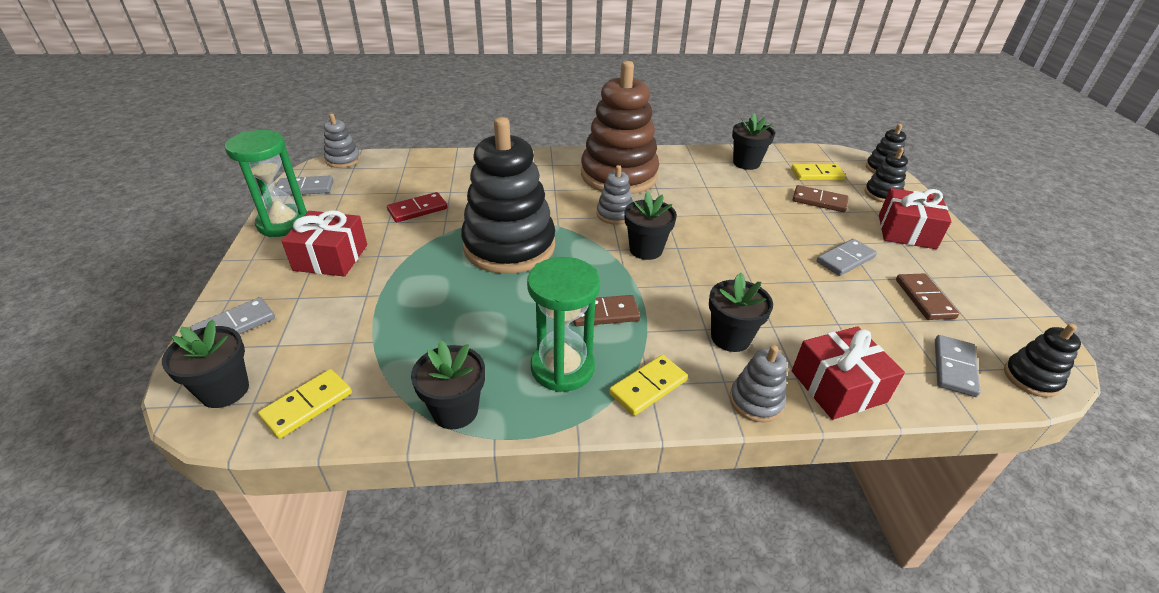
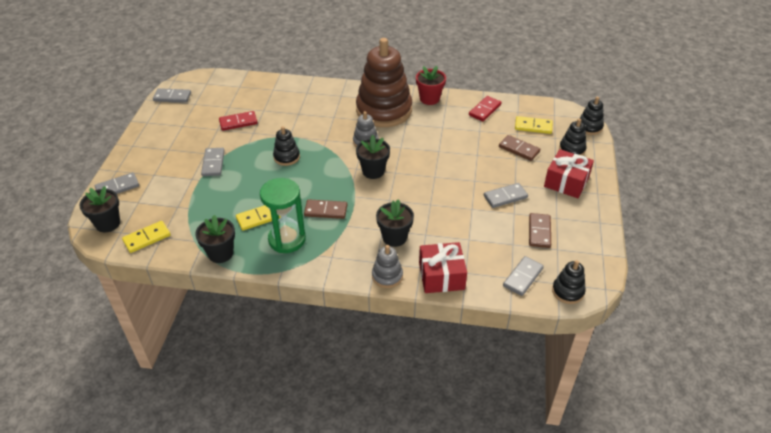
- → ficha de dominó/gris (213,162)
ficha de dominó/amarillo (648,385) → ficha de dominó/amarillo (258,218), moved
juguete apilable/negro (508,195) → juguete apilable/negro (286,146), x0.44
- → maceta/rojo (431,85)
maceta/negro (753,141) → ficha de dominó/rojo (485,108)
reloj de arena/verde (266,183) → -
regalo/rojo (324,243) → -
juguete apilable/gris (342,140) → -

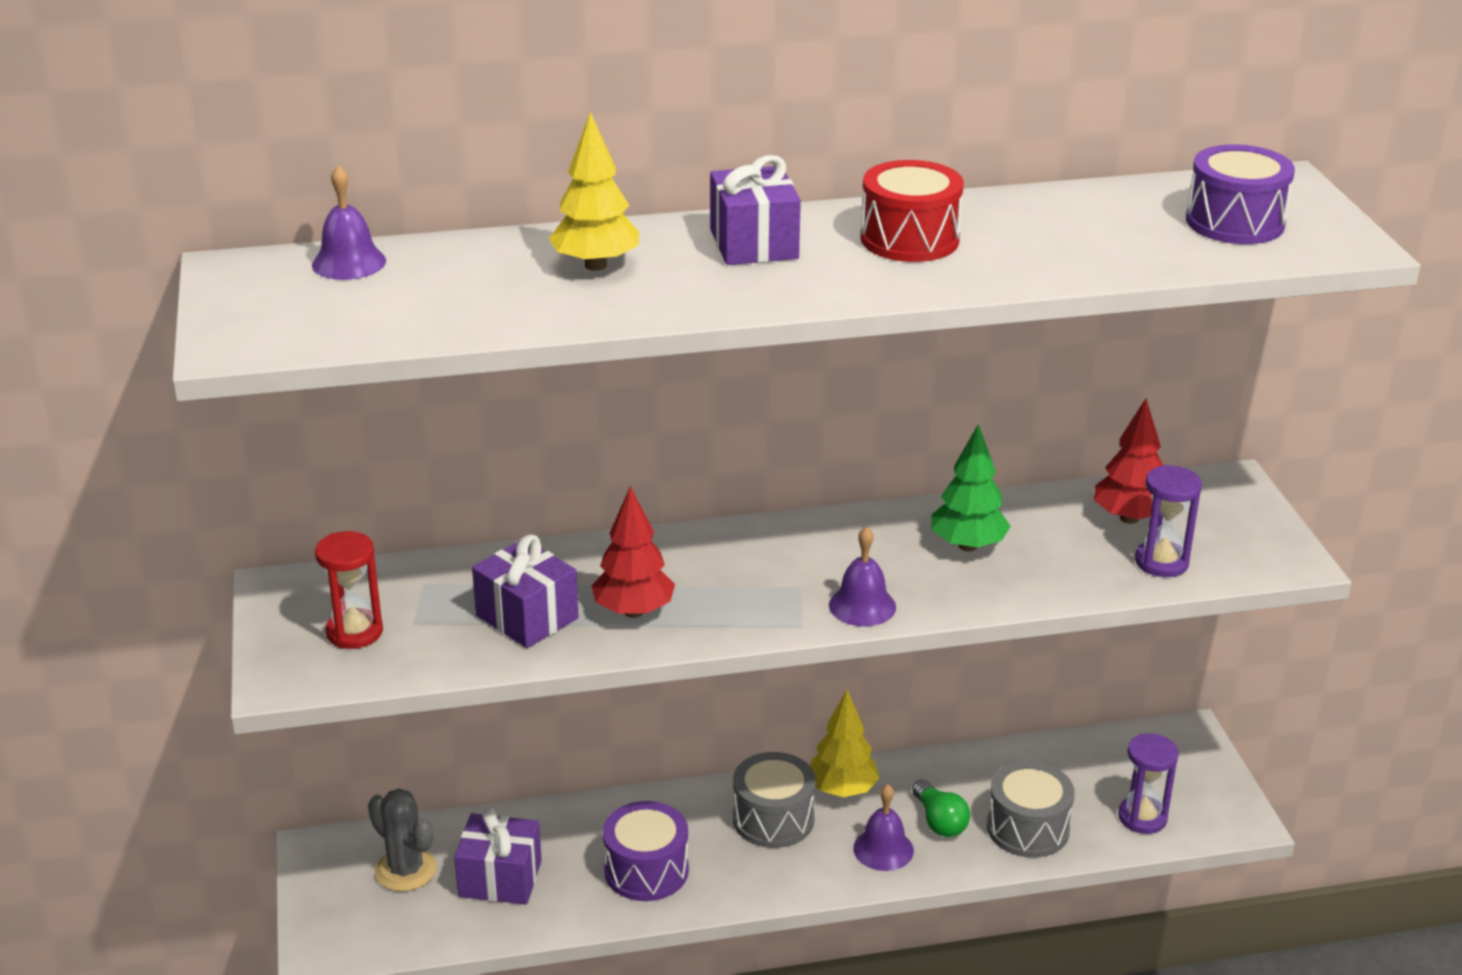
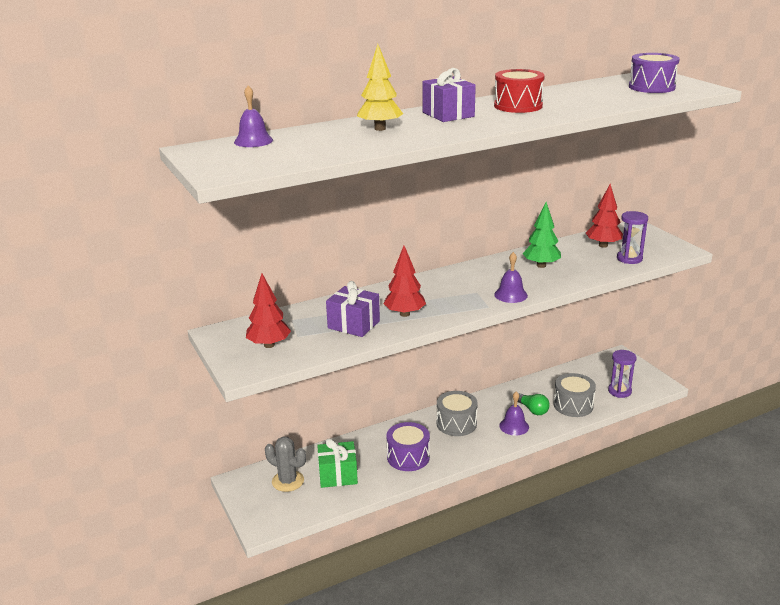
reloj de arena/rojo (349,590) → árbol/rojo (268,310)
regalo/morado (498,856) → regalo/verde (337,463)
árbol/amarillo (844,743) → -

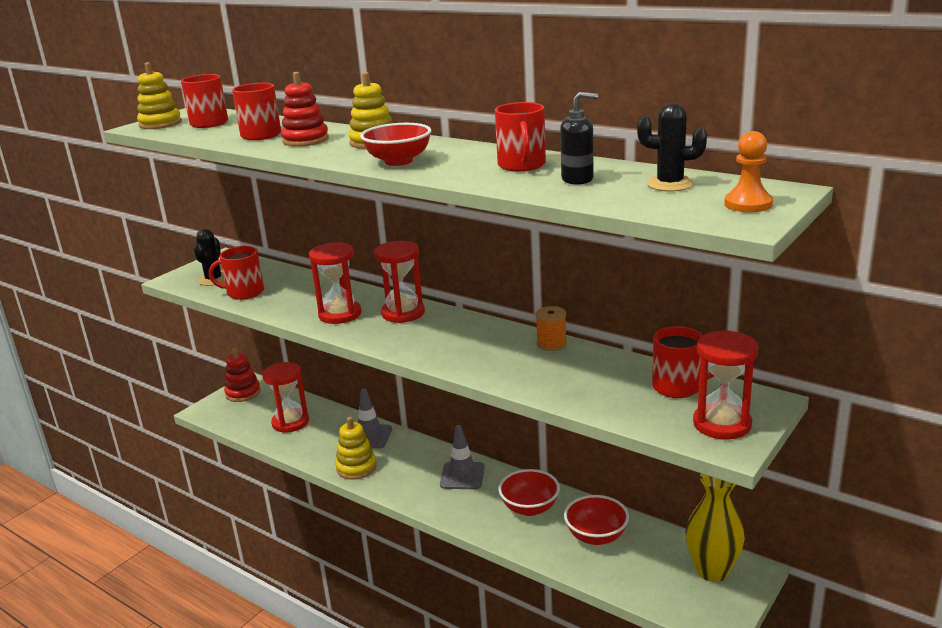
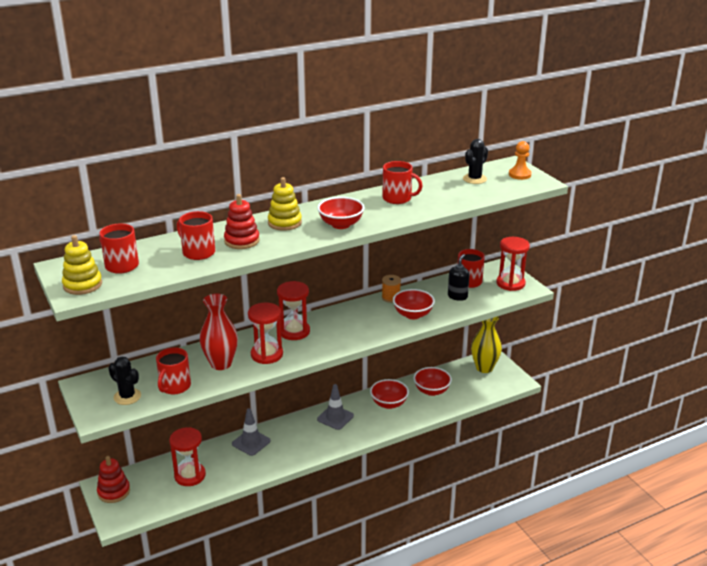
- → florero/rojo (219,331)
- → cuenco/rojo (414,304)
dispensador de jabón/negro (579,138) → dispensador de jabón/negro (459,277), moved
juguete apilable/amarillo (356,448) → -

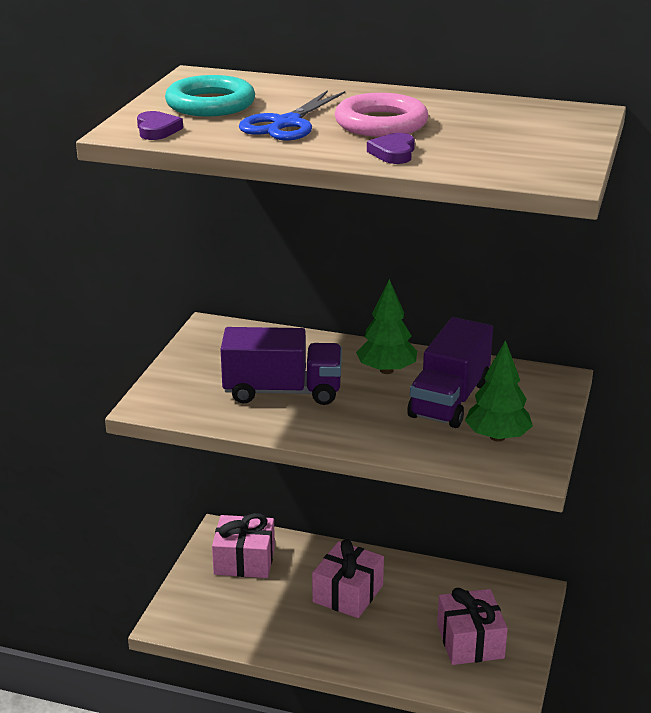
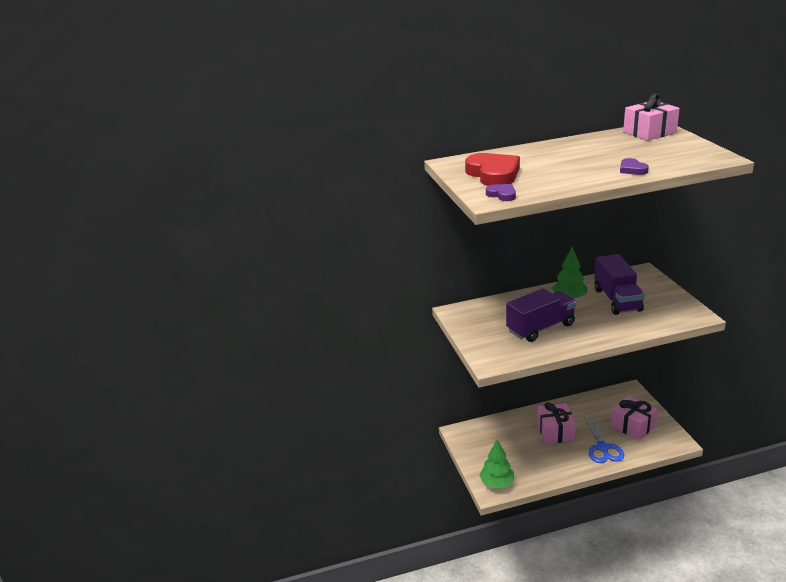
anillo/turquesa (210,95) → corazón/rojo (492,169)
árbol/verde (499,391) → árbol/verde (496,464), moved
tijeras/azul (292,115) → tijeras/azul (604,439), moved
regalo/rosa (243,545) → regalo/rosa (651,117), moved
anillo/rosa (381,115) → -

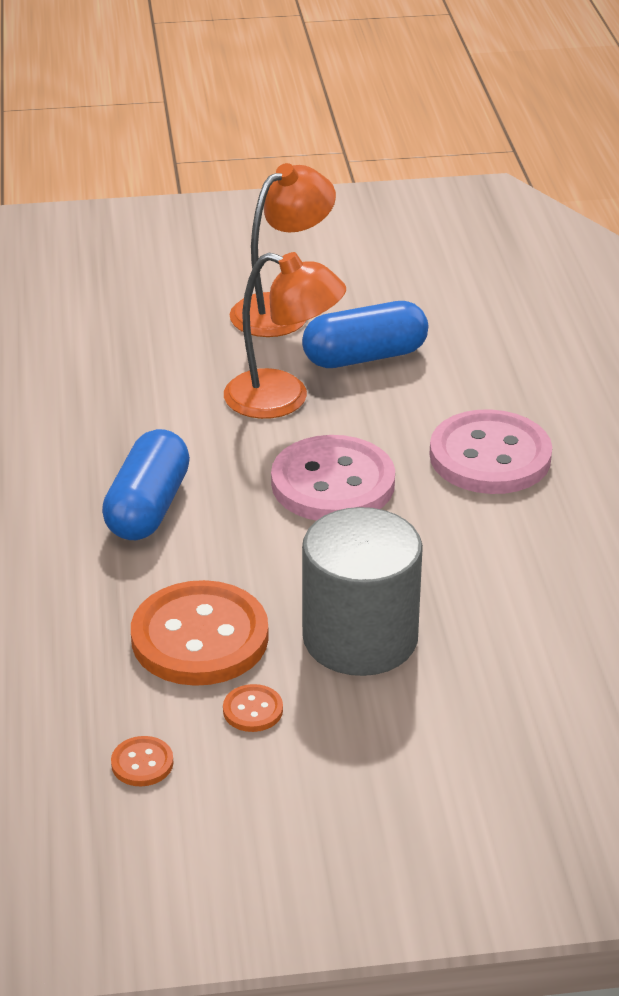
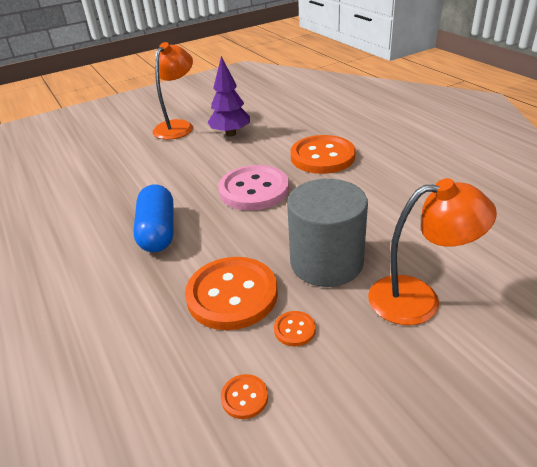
cápsula/azul (365,334) → árbol/morado (229,96)
botón/rosa (491,451) → botón/naranja (323,154)
lámpara/naranja (285,335) → lámpara/naranja (432,251), moved

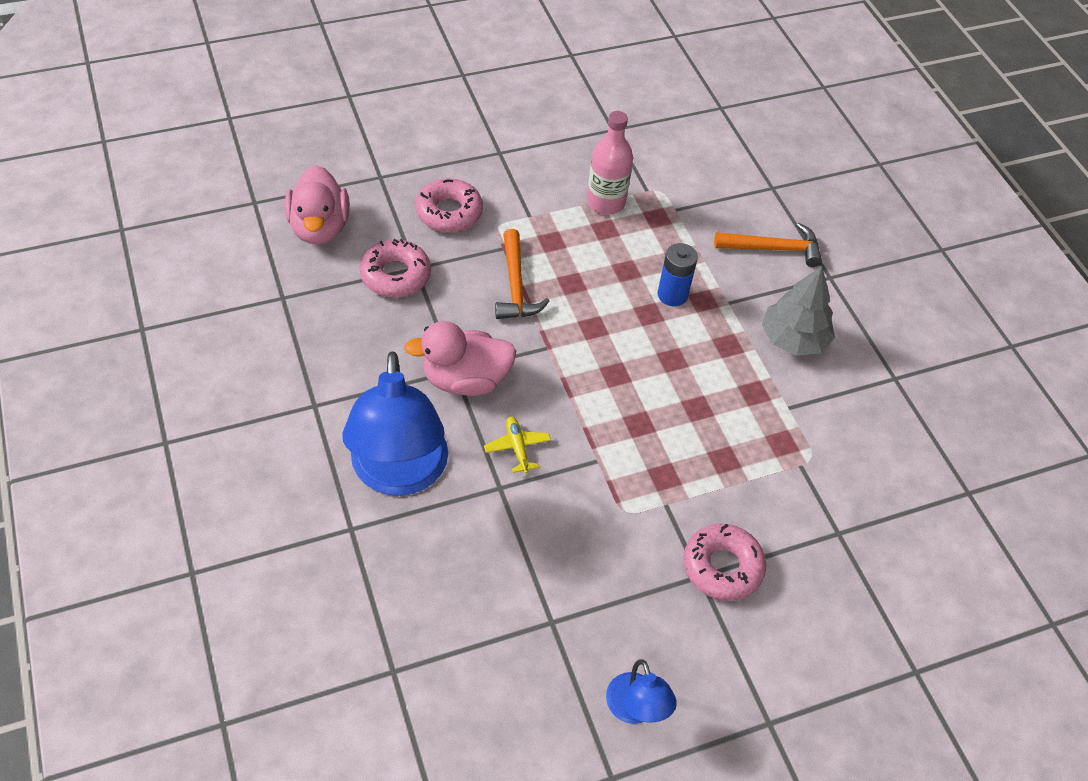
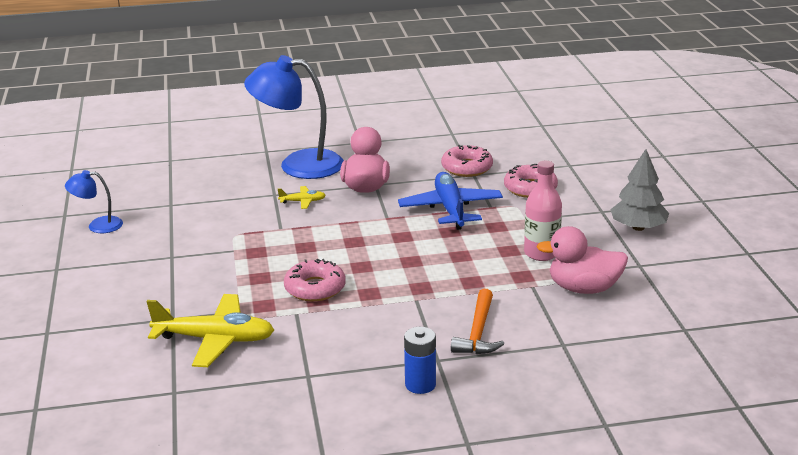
- → avión/amarillo (210,330)
rosquilla/rosa (725,562) → rosquilla/rosa (315,280), moved
martillo/naranja (522,274) → avión/azul (450,201)
pila/azul (677,274) → pila/azul (420,360), moved
pato/rosa (317,205) → pato/rosa (582,260), moved
árbol/gris (798,311) → árbol/gris (639,190), moved

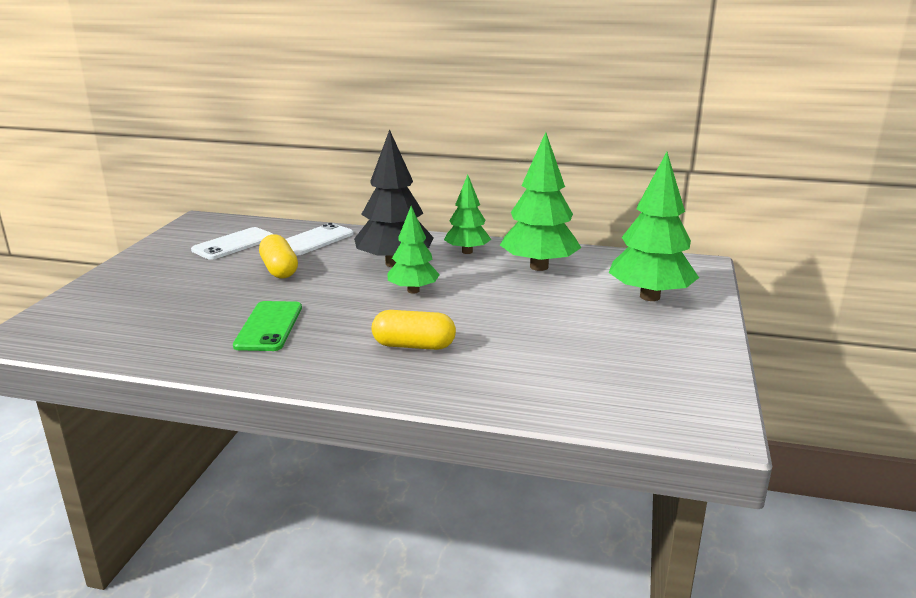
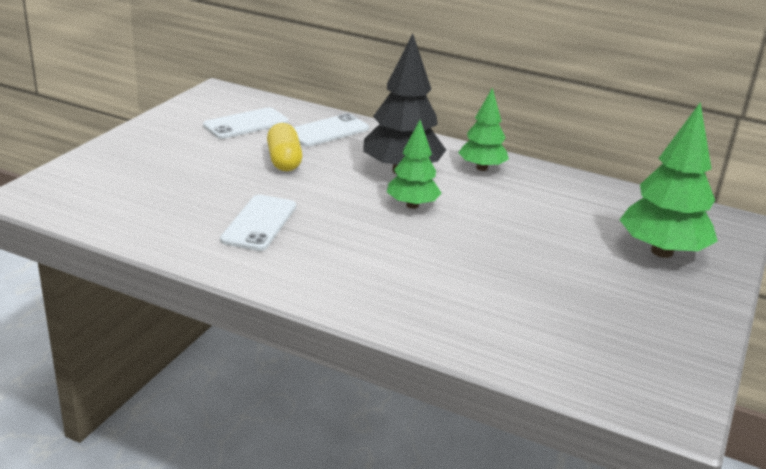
móvil/verde (267,326) → móvil/blanco (258,223)
cápsula/amarillo (414,330) → -
árbol/verde (540,201) → -

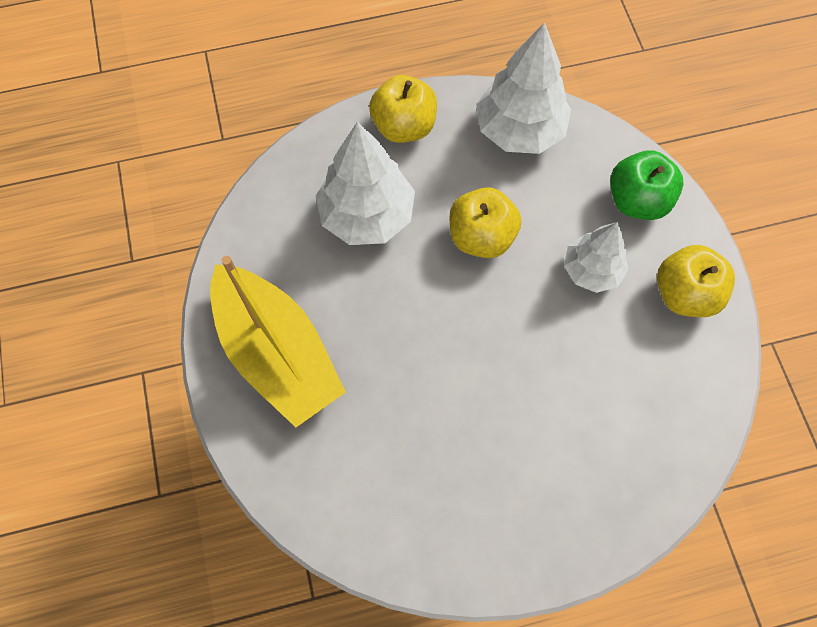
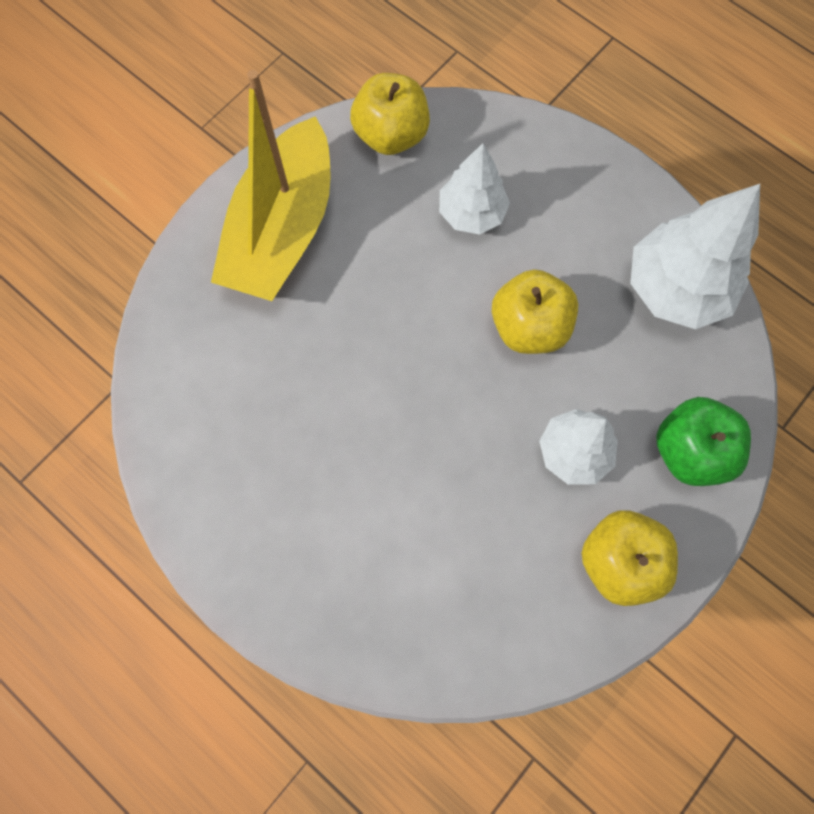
manzana/amarillo (403,109) → manzana/amarillo (390,114), moved
árbol/blanco (365,183) → árbol/blanco (474,188), x0.63

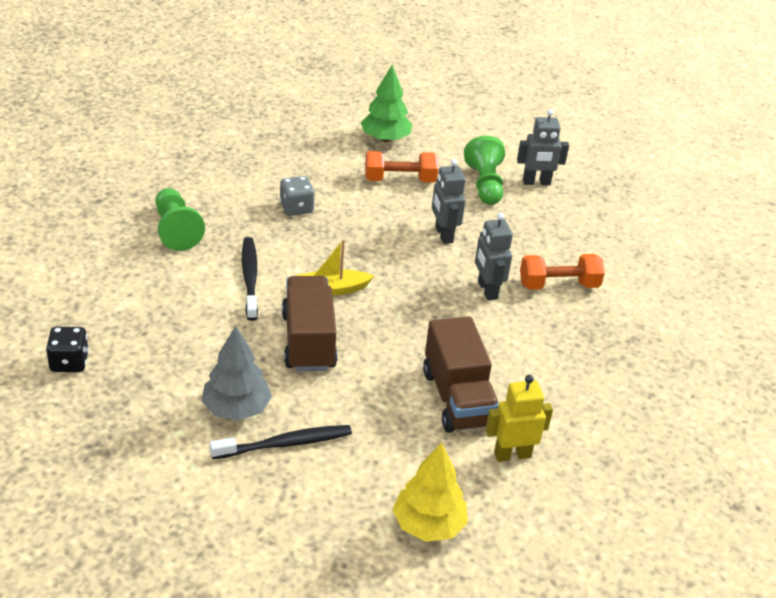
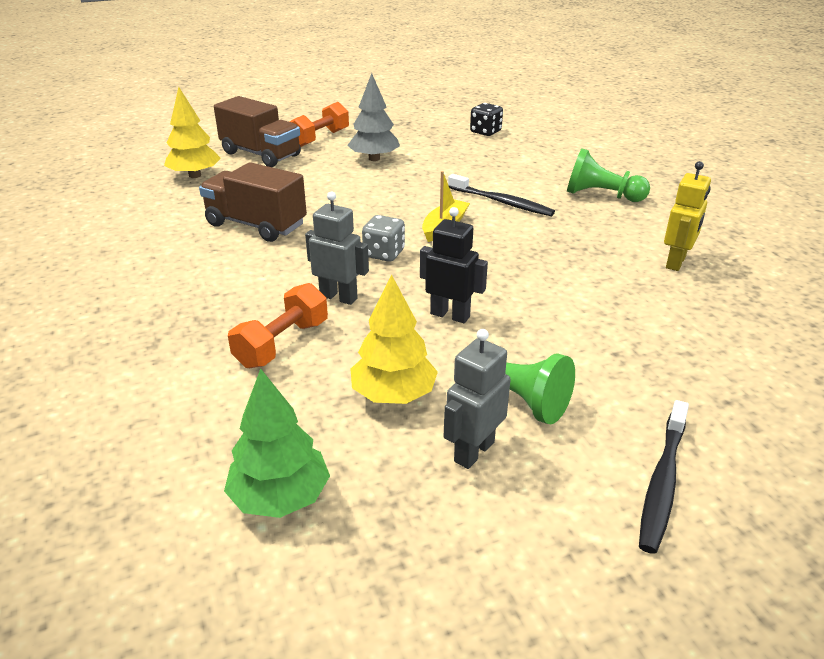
camión/marrón (310,323) → camión/marrón (257,131), moved
árbol/verde (386,103) → árbol/verde (277,443), moved
mancuerna/naranja (402,167) → mancuerna/naranja (319,124), moved
- → árbol/amarillo (394,339)
dado/gris (297,196) → dado/gris (383,238), moved
robot/gris (449,201) → robot/negro (454,265)
cepillo de dientes/negro (281,442) → cepillo de dientes/negro (664,477), moved
robot/amarillo (519,418) → robot/amarillo (687,216), moved

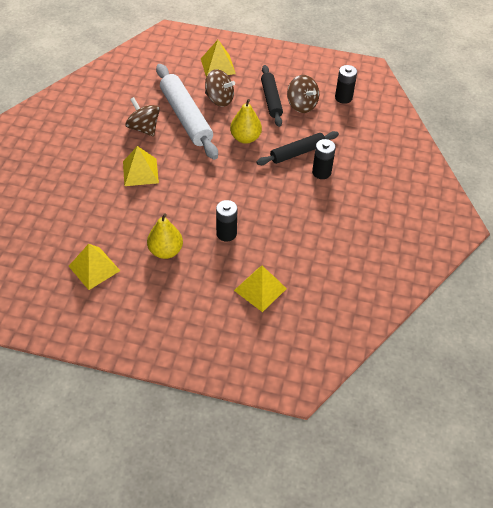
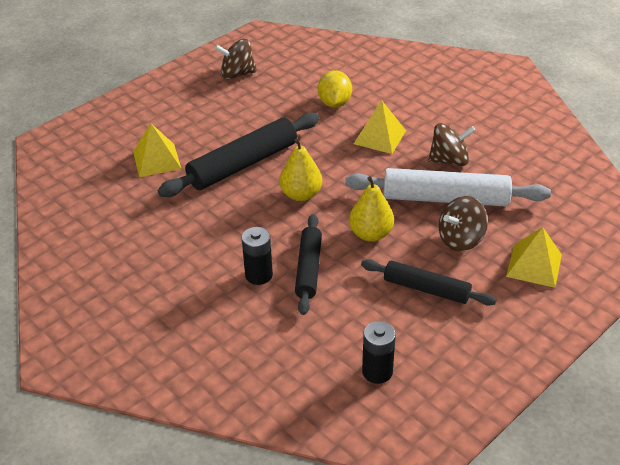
pila/negro (226,220) → rodillo/negro (239,154)
peonza/marrón (303,94) → peonza/marrón (236,59), moved
pera/amarillo (165,236) → pera/amarillo (301,169), moved
- → limón/amarillo (335,89)
pirámide/amarillo (94,267) → -

